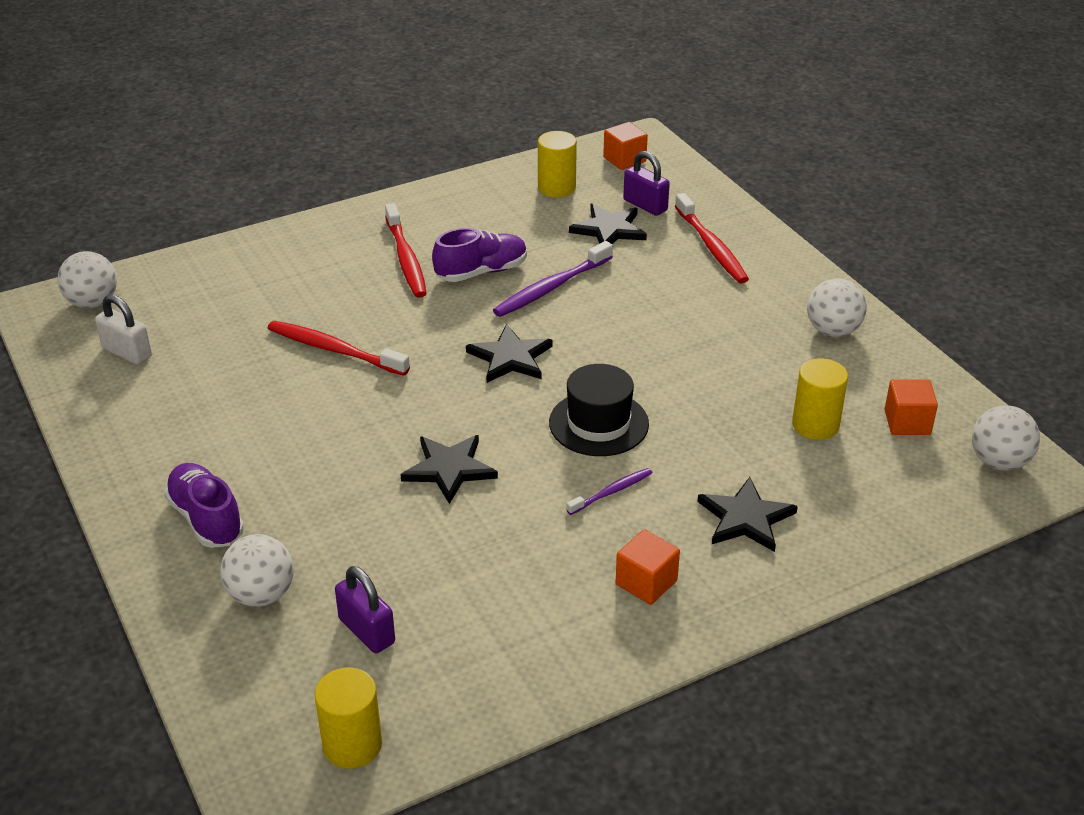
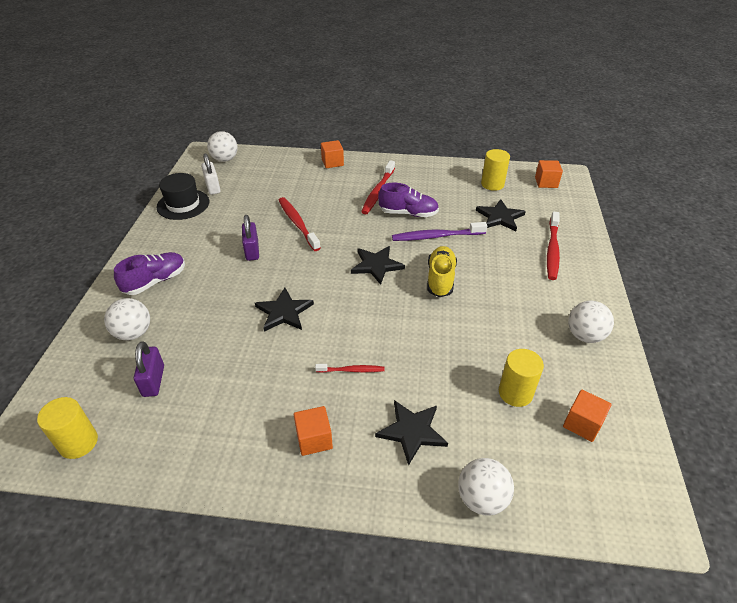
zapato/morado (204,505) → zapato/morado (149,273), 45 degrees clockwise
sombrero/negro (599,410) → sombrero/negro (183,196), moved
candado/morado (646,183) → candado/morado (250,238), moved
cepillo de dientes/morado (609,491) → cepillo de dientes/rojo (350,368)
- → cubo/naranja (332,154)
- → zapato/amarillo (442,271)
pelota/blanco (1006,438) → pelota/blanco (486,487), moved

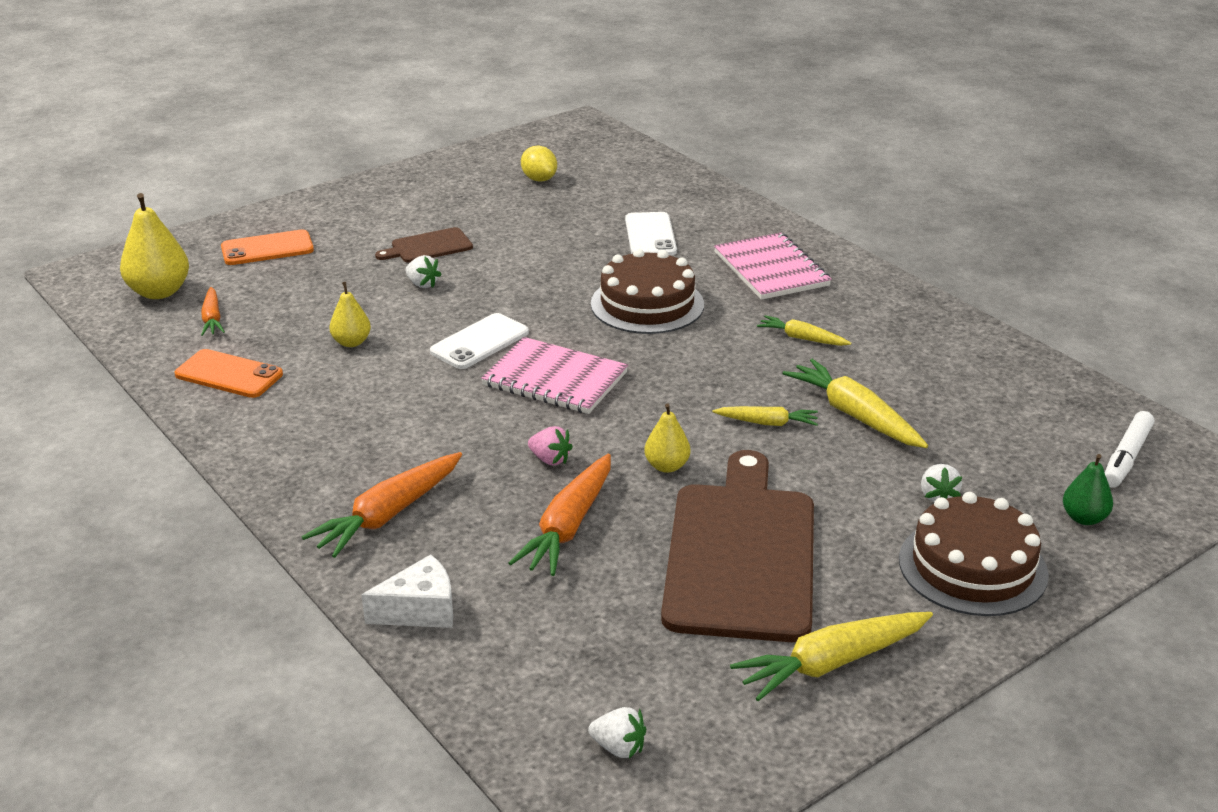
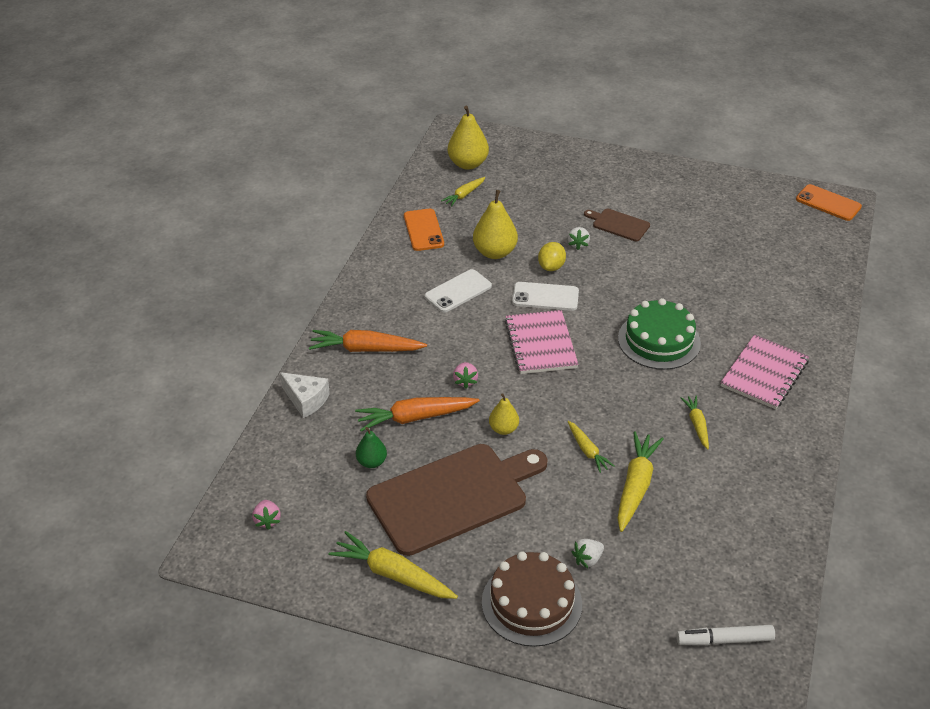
fresa/blanco (617,732) → fresa/rosa (266,515)
pera/verde (1088,489) → pera/verde (371,447), moved
móvil/blanco (651,234) → móvil/blanco (458,291), moved
zanahoria/naranja (213,311) → zanahoria/amarillo (463,192)
pera/amarillo (350,314) → pera/amarillo (495,224), x1.71
limón/amarillo (539,164) → limón/amarillo (552,256), moved
tarta/marrón (647,291) → tarta/verde (659,334)
móvil/naranja (267,247) → móvil/naranja (829,202), moved

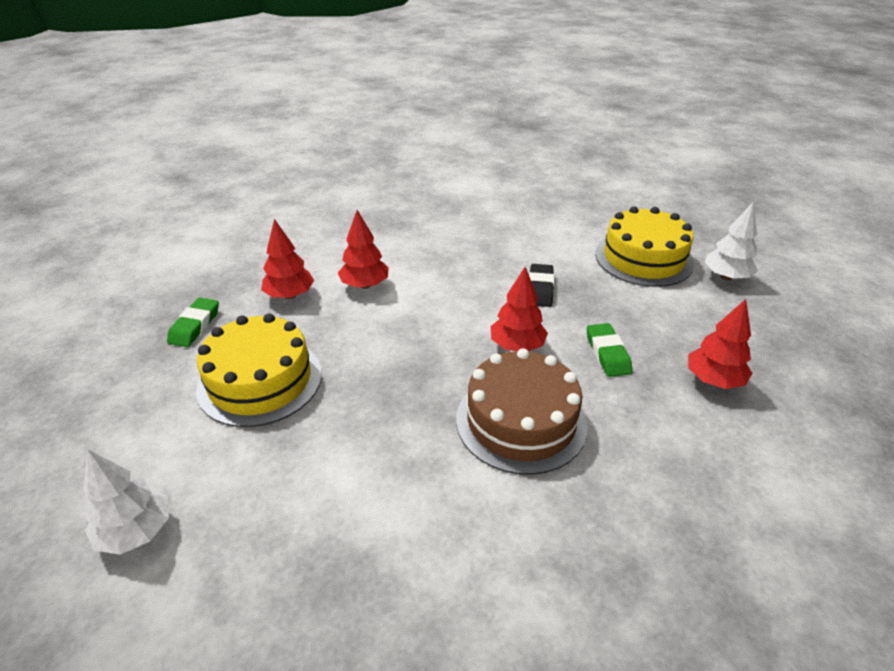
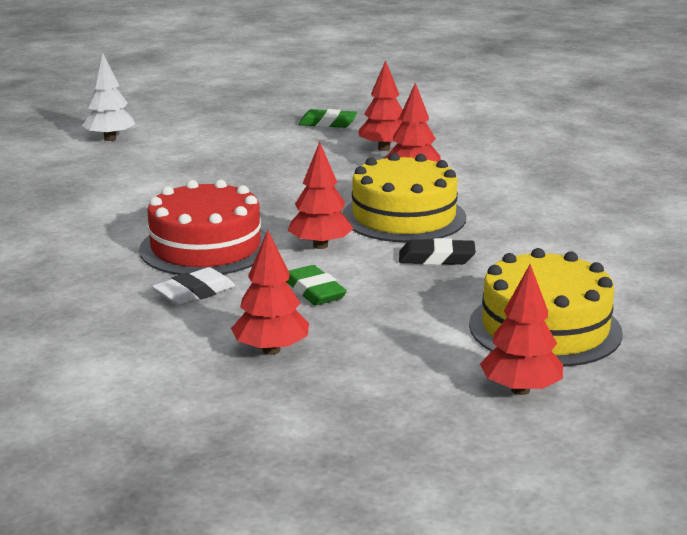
tarta/marrón (522,411) → tarta/rojo (202,227)
- → goma de borrar/blanco (193,286)
goma de borrar/verde (609,350) → goma de borrar/verde (316,285), 75 degrees clockwise
tarta/amarillo (259,370) → tarta/amarillo (404,197), moved
árbol/blanco (731,241) → árbol/rojo (521,329)

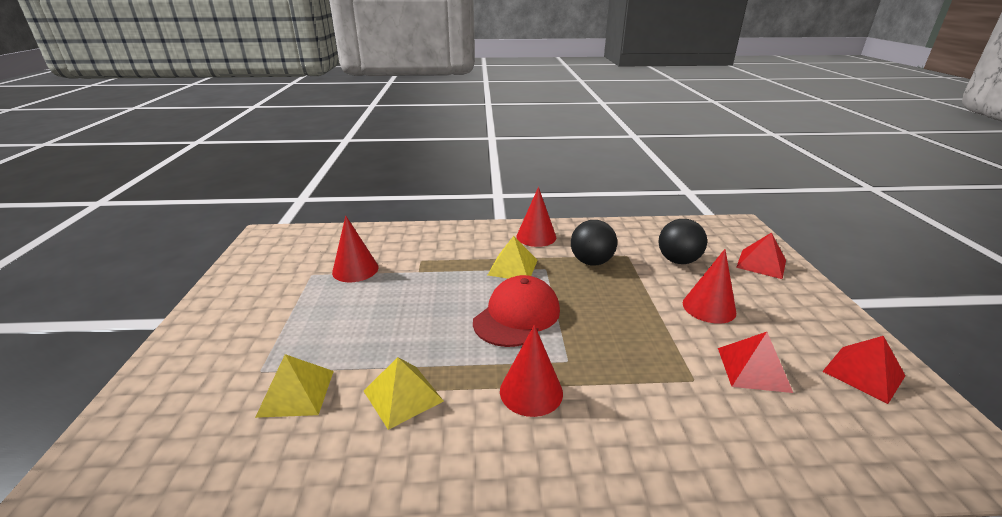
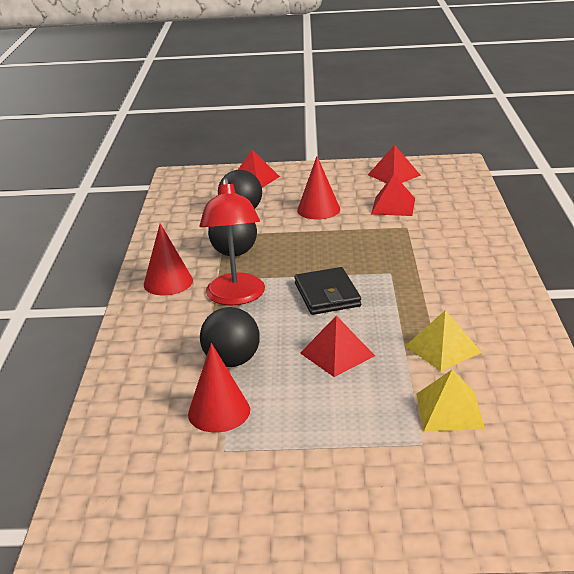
pirámide/amarillo (513,257) → lámpara/rojo (232,241)
- → pelota/negro (230,337)
gorra/rojo (516,311) → cartera/negro (328,291)
- → pirámide/rojo (337,346)
cono/rojo (531,371) → -

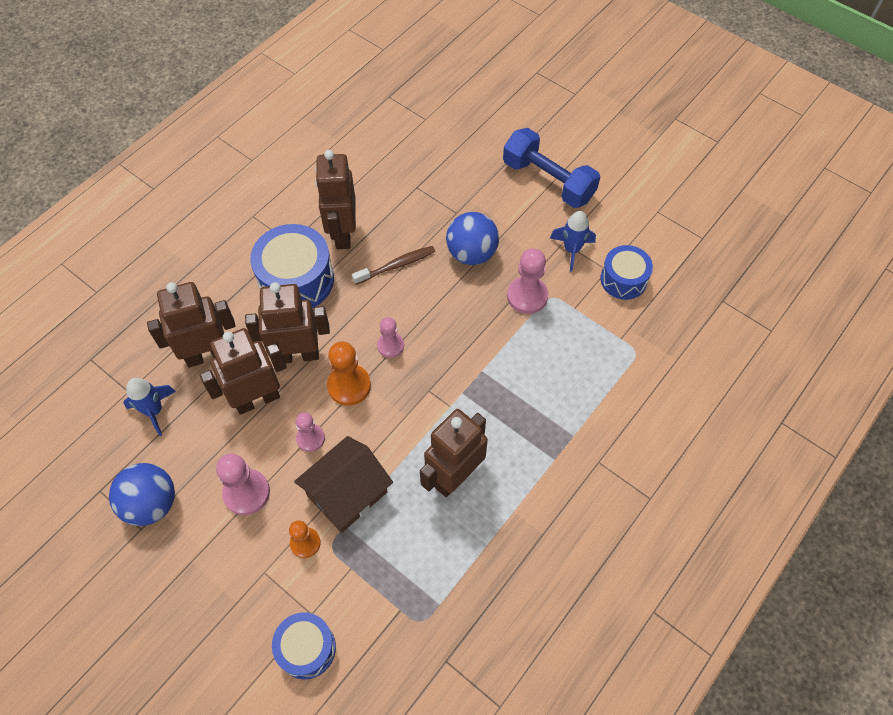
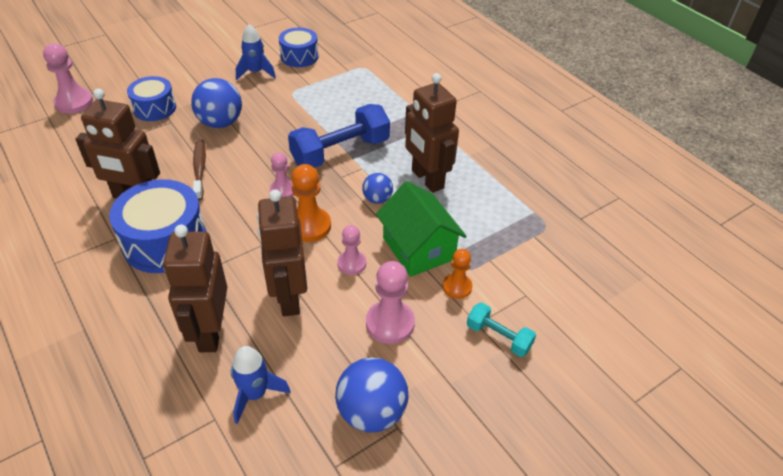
peón/rosa (527,281) → peón/rosa (68,78), moved
tambor/azul (304,645) → tambor/azul (151,98), moved
mancuerna/azul (551,168) → mancuerna/azul (339,136), moved
- → pelota/azul (377,188)
casa/marrón (343,484) → casa/verde (421,229)
- → mancuerna/turquesa (501,330)
robot/marrón (287,322) → -

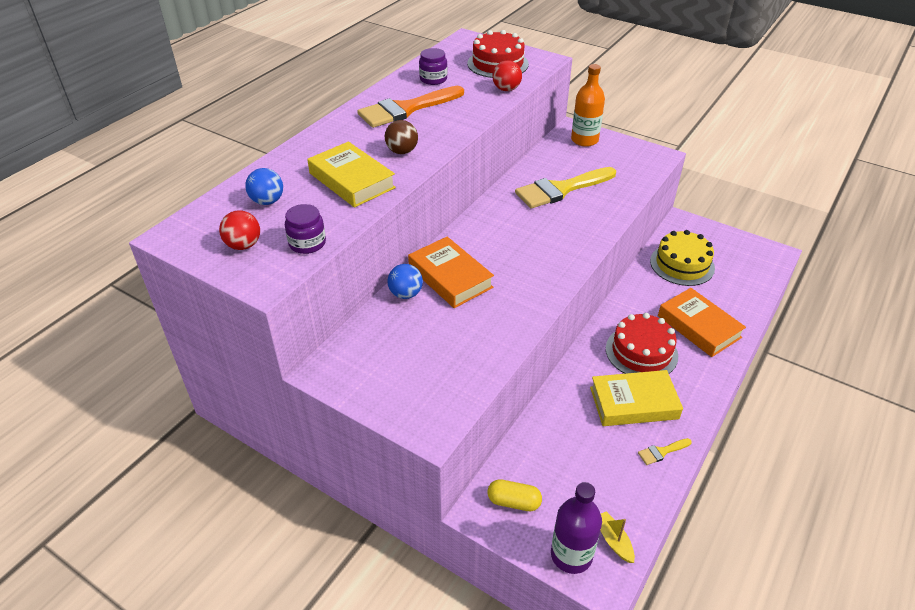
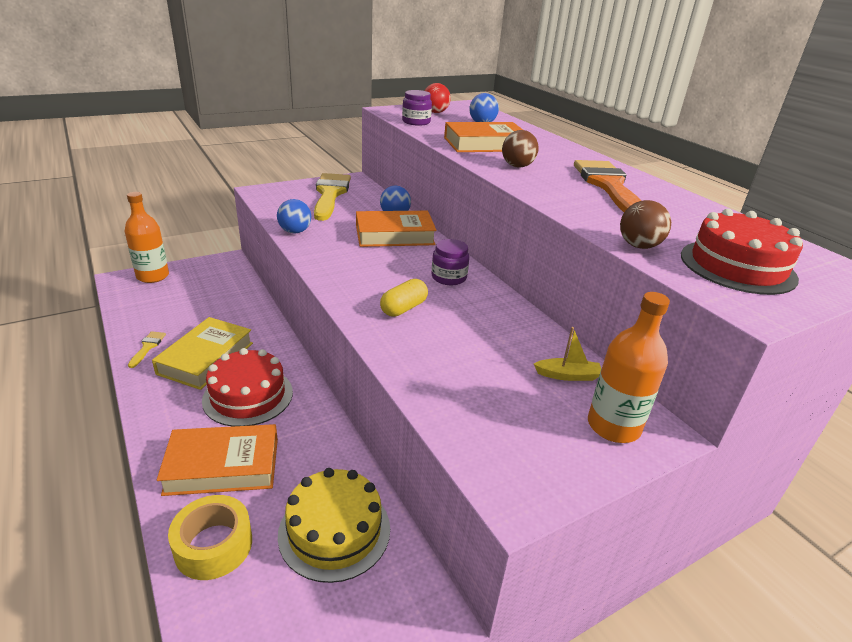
botella/morado (576,528) → botella/naranja (146,237)
- → cinta adhesiva/amarillo (210,537)
- → pelota/azul (294,216)
pincel/amarillo (565,187) → pincel/amarillo (332,197), moved
cápsula/amarillo (514,495) → cápsula/amarillo (404,298), moved
tarro/morado (433,66) → tarro/morado (450,262), moved
libro/amarillo (351,175) → libro/naranja (483,137)
barco/amarillo (617,537) → barco/amarillo (567,354), moved
pelota/rojo (507,75) → pelota/marrón (645,224)

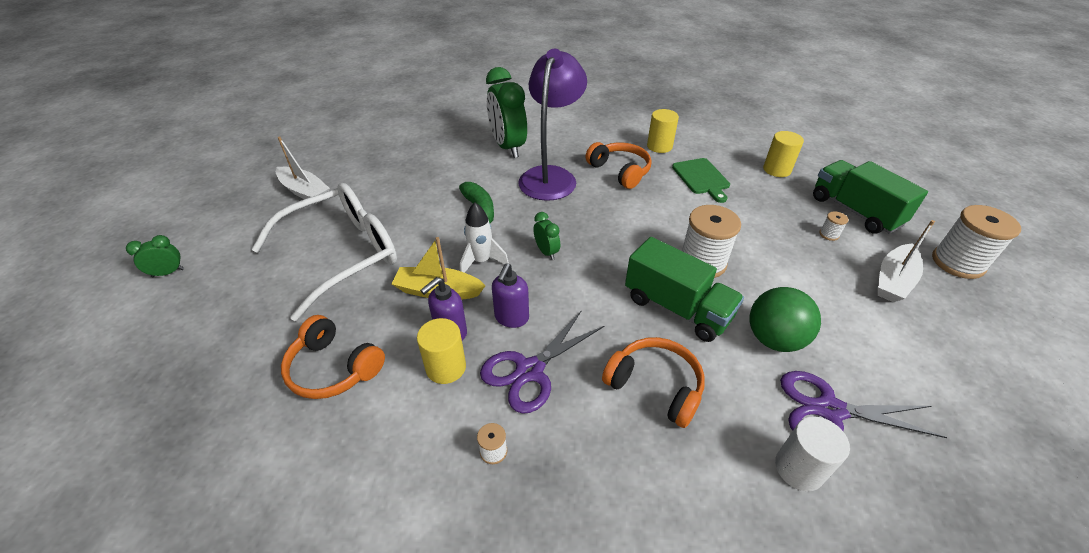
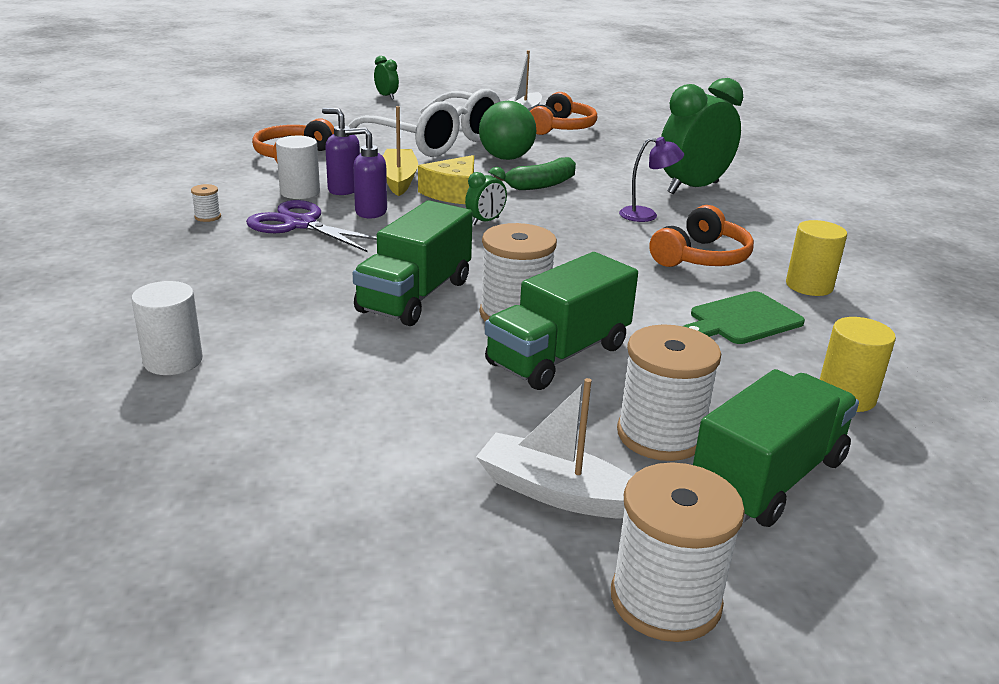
cilindro/amarillo (441,351) → cilindro/blanco (298,167)
cohete/blanco (484,237) → queso/amarillo (446,179)
pelota/verde (785,319) → pelota/verde (507,130), moved
- → camión/verde (561,321)
auriculares/naranja (653,382) → auriculares/naranja (563,113), moved
carrete/blanco (834,226) → carrete/blanco (669,392), x2.34
lámpara/morado (552,125) → lámpara/morado (651,179), x0.45
tijeras/morado (863,404) → -

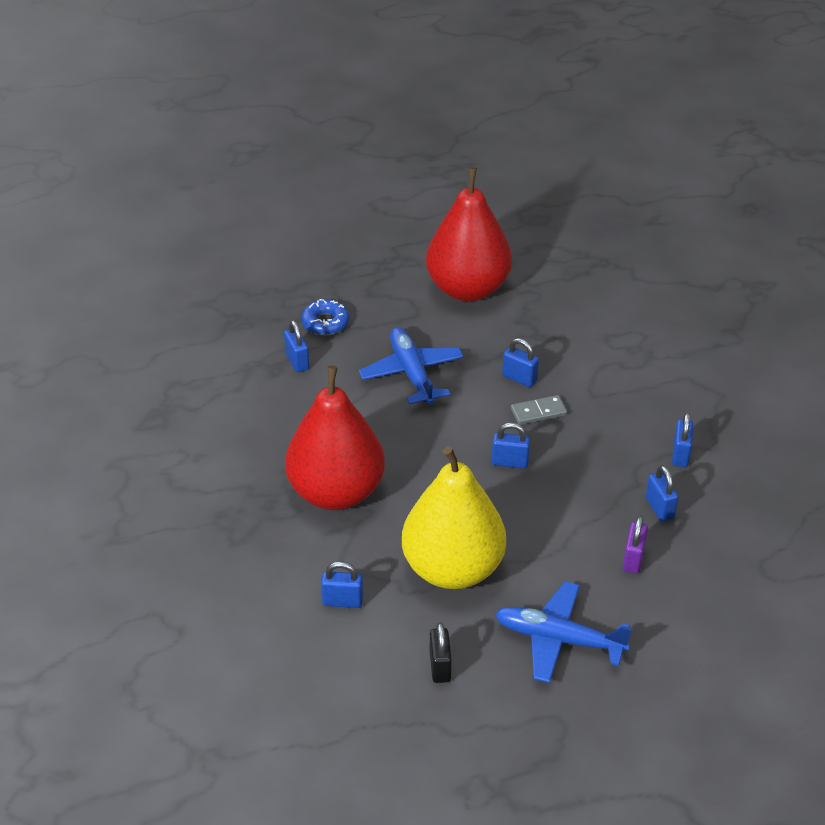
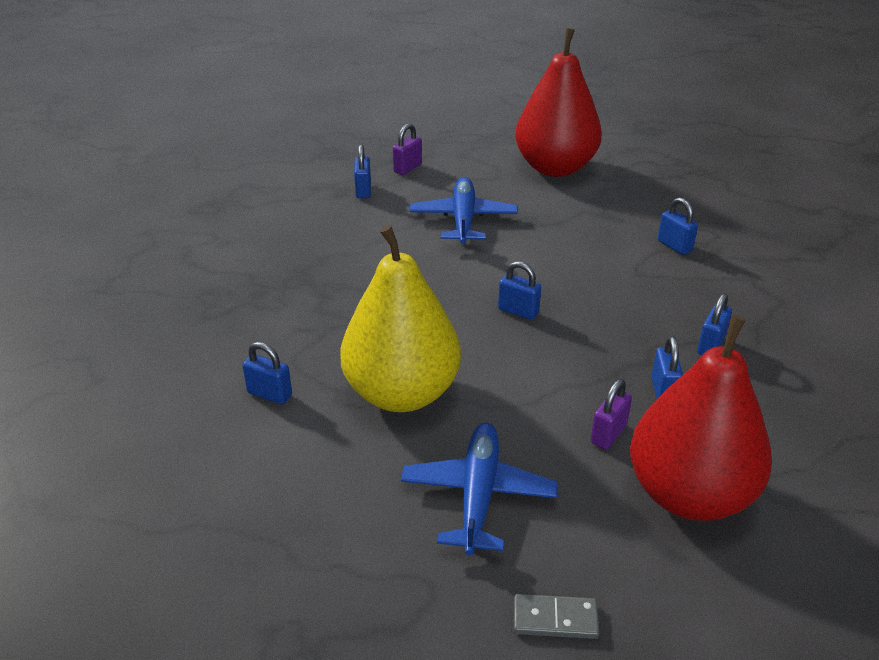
rosquilla/azul (325,317) → candado/morado (407,149)
avión/azul (564,632) → avión/azul (479,489), 60 degrees clockwise
ficha de dominó/gris (539,410) → ficha de dominó/gris (556,616), moved
pera/rojo (335,438) → pera/rojo (701,418), moved
candado/azul (520,362) → candado/azul (678,226), moved
candado/negro (441,652) → -

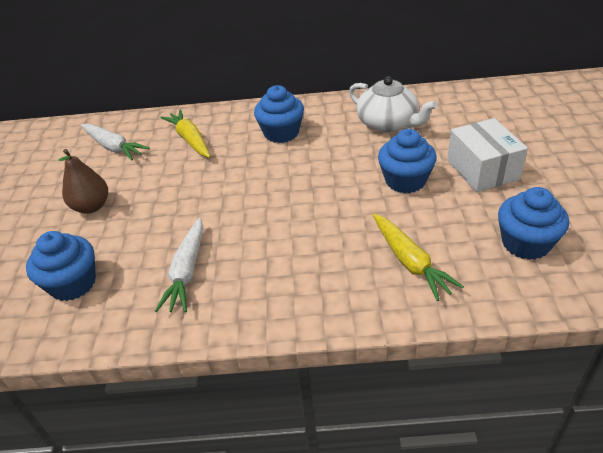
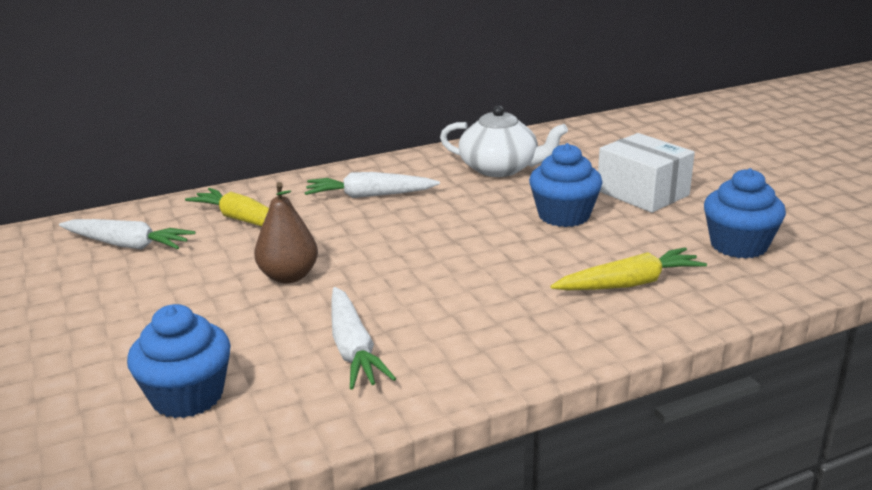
pera/marrón (83,181) → pera/marrón (286,232), moved
magdalena/azul (279,114) → zanahoria/blanco (372,185)
zanahoria/amarillo (418,257) → zanahoria/amarillo (628,268), 60 degrees counterclockwise

